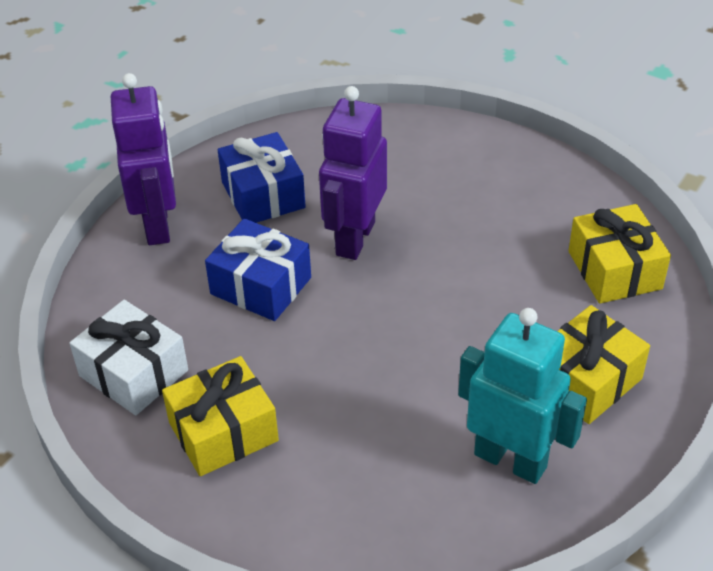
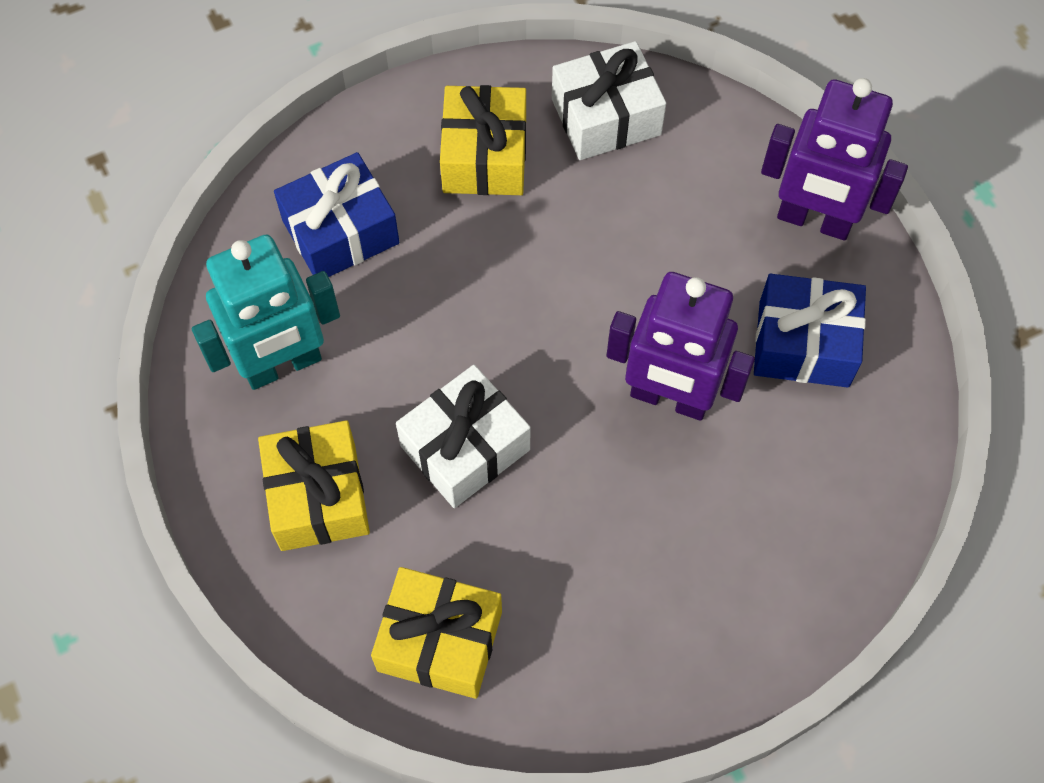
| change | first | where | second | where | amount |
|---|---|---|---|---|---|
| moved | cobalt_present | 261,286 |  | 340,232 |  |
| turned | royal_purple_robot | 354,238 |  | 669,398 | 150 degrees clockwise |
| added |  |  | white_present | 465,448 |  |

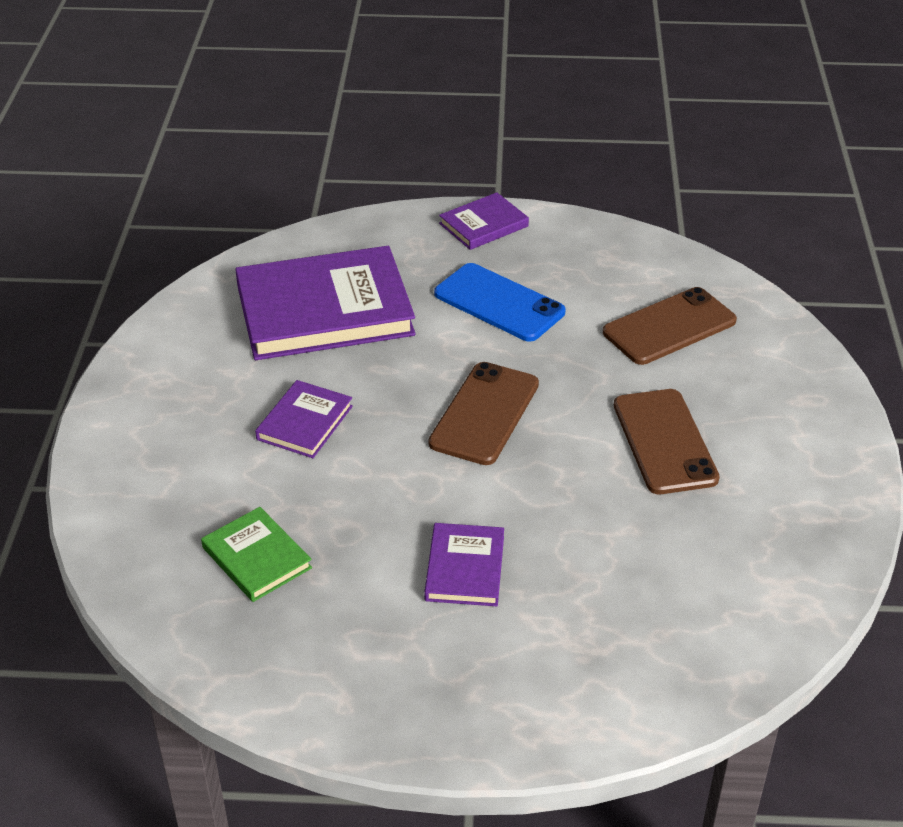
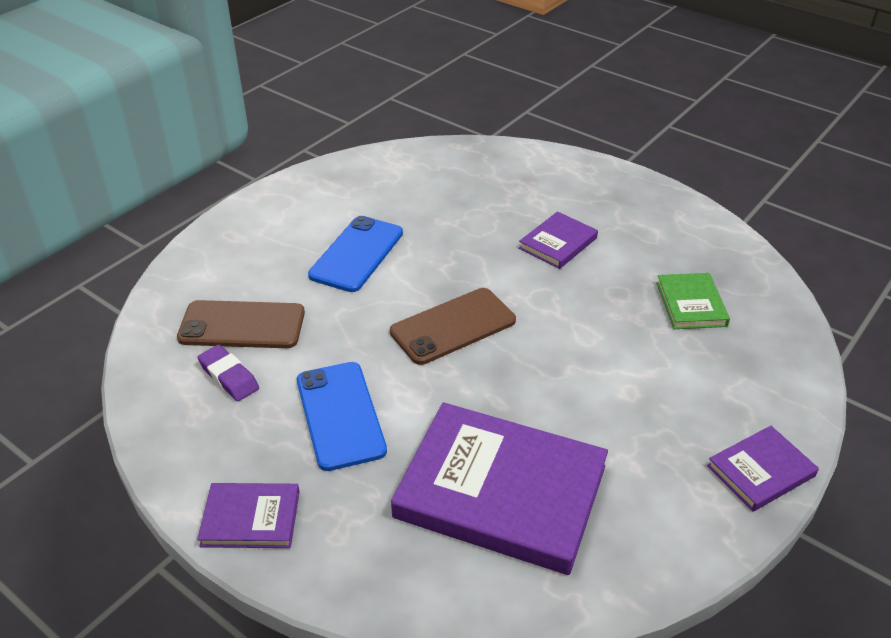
| change | first | where | second | where | amount |
|---|---|---|---|---|---|
| moved | royal_purple_book | 304,423 |  | 761,471 |  |
| recoloured | russet_mobile_phone | 664,441 | cobalt_mobile_phone | 357,254 |  |
| added |  |  | royal_purple_gum_eraser | 229,377 |  |

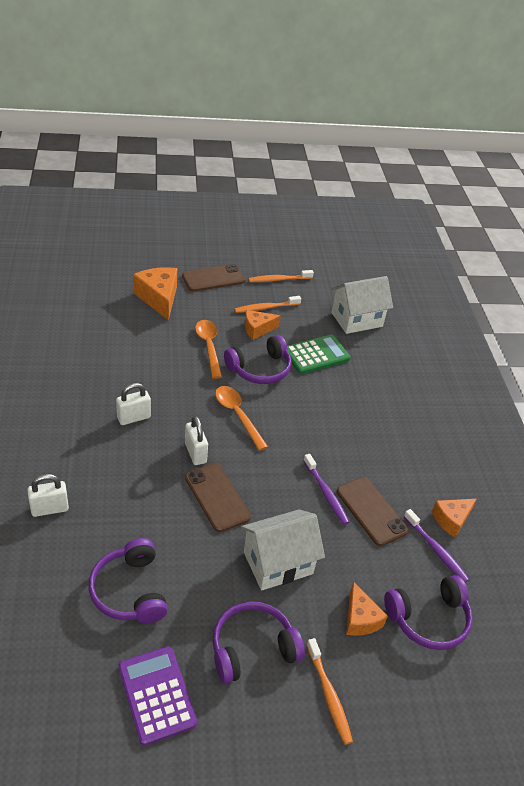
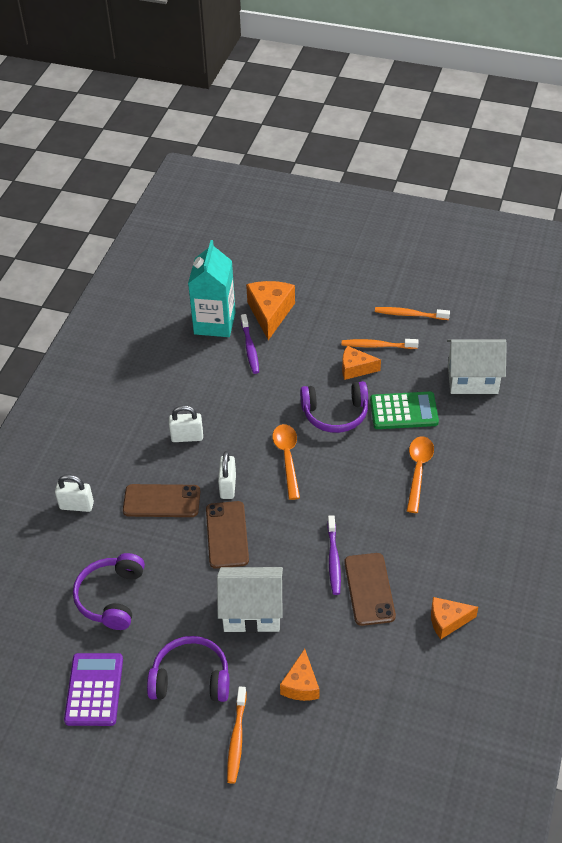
| change | first | where | second | where | amount |
|---|---|---|---|---|---|
| moved | russet_mobile_phone | 213,278 |  | 161,501 |  |
| moved | orange_teaspoon | 209,347 |  | 418,471 |  |
| removed | royal_purple_over-ear_headphones | 428,619 |  |  |  |
| moved | royal_purple_toothbrush | 436,550 |  | 250,348 |  |
| added |  |  | teal_carton | 214,323 |  |

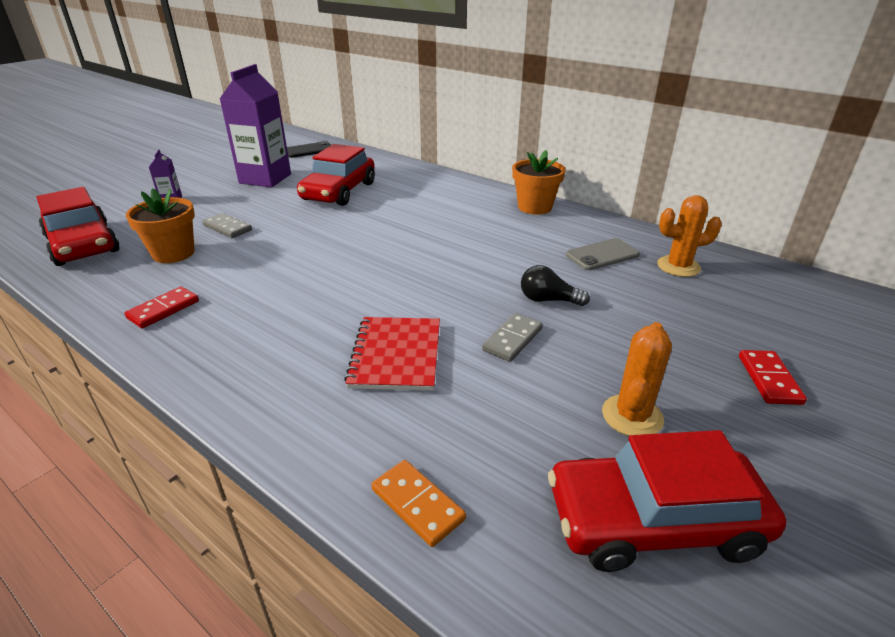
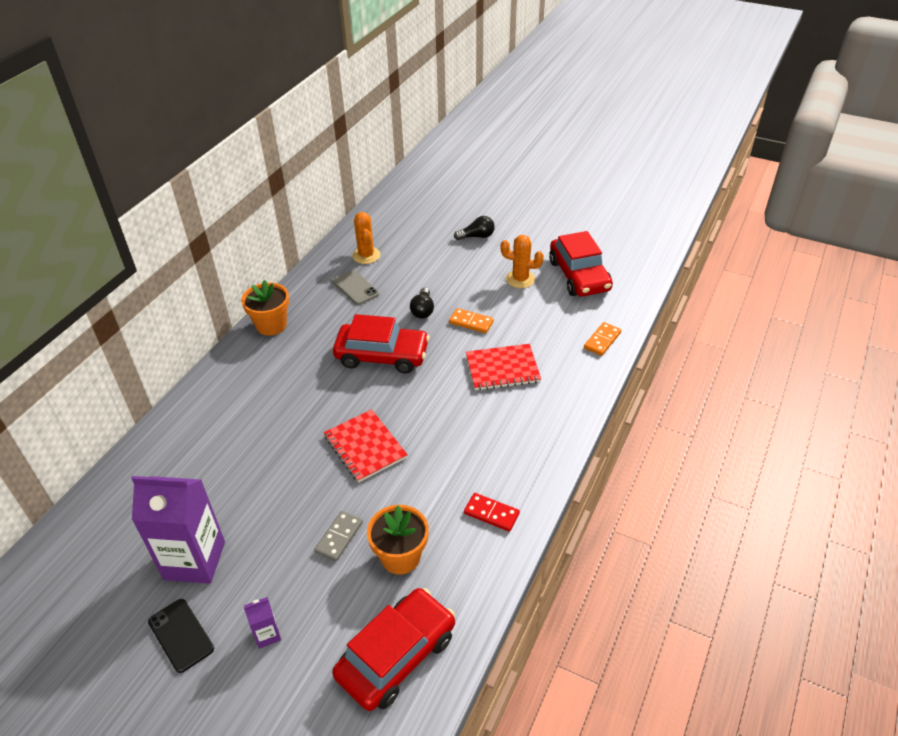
| change | first | where | second | where | amount |
|---|---|---|---|---|---|
| moved | jet-black_mobile_phone | 309,150 |  | 181,635 |  |
| moved | scarlet_automobile | 339,191 |  | 382,355 |  |
| recoloured | ash-grey_domino | 512,339 | orange_domino | 471,322 |  |
| replaced | scarlet_domino | 769,379 | jet-black_light_bulb | 477,236 |  |
| added |  |  | scarlet_exercise_book | 365,447 |  |

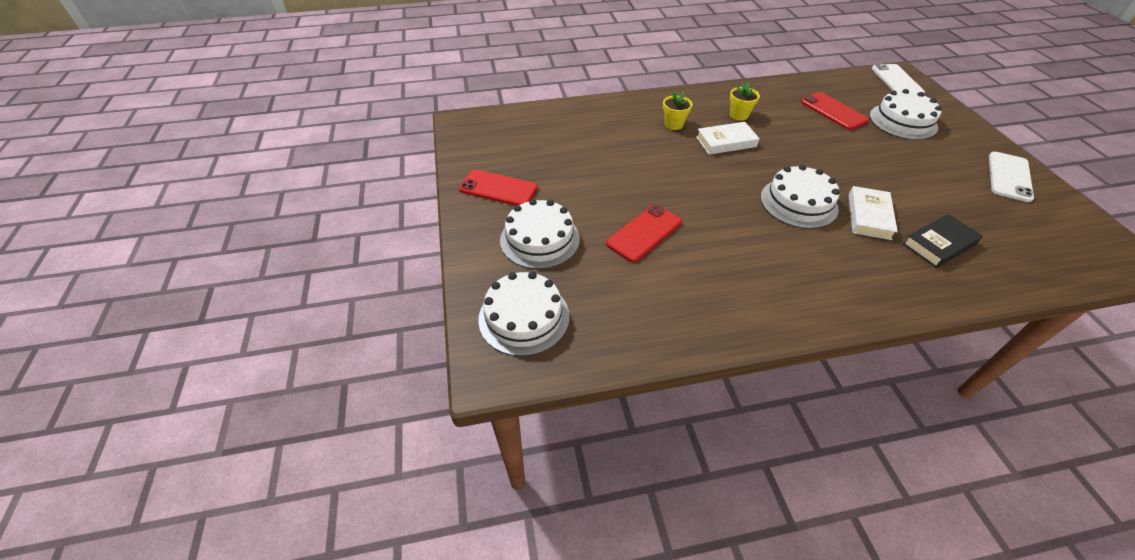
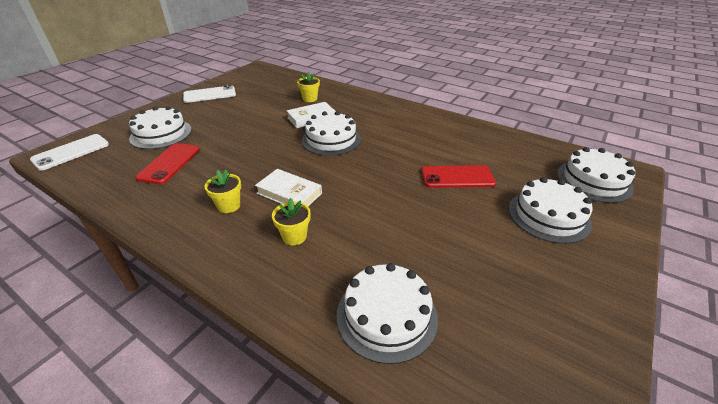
| change | first | where | second | where | amount |
|---|---|---|---|---|---|
| removed | scarlet_mobile_phone | 498,188 |  |  |  |
| replaced | jet-black_book | 939,244 | bright_yellow_potted_plant | 310,99 |  |
| added |  |  | white_cake | 386,315 |  |

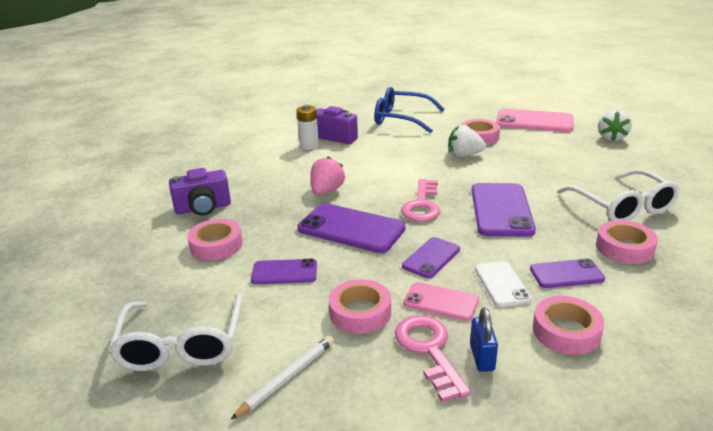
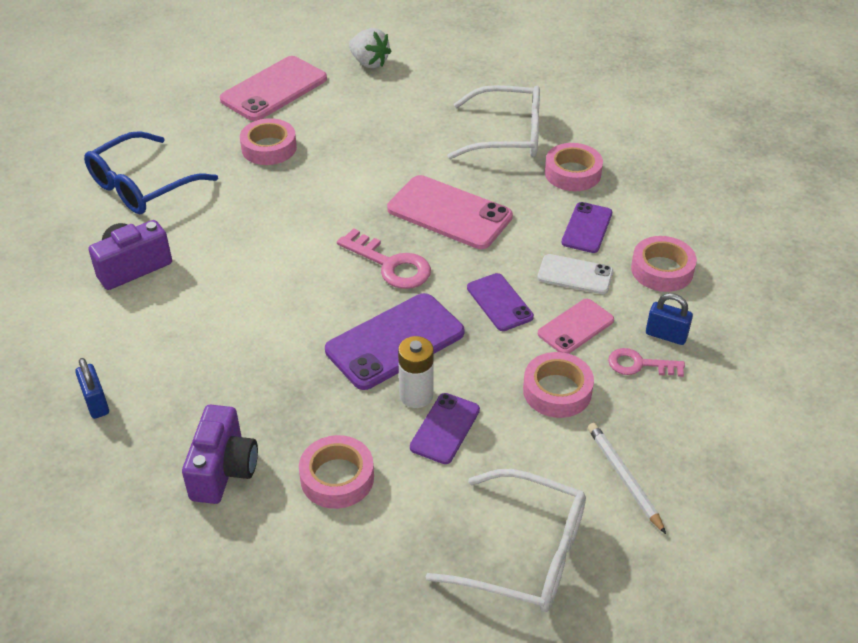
| change | first | where | second | where | amount |
|---|---|---|---|---|---|
| moved | white_battery | 309,146 |  | 416,395 |  |
| removed | rose-pink_berry | 326,191 |  |  |  |
| resized | rose-pink_latchkey | 429,350 |  | 639,364 | x0.65 |
| removed | white_berry | 464,155 |  |  |  |
| recoloured | royal_purple_mobile_phone | 501,210 | rose-pink_mobile_phone | 449,213 |  |
| added |  |  | cobalt_padlock | 96,403 |  |

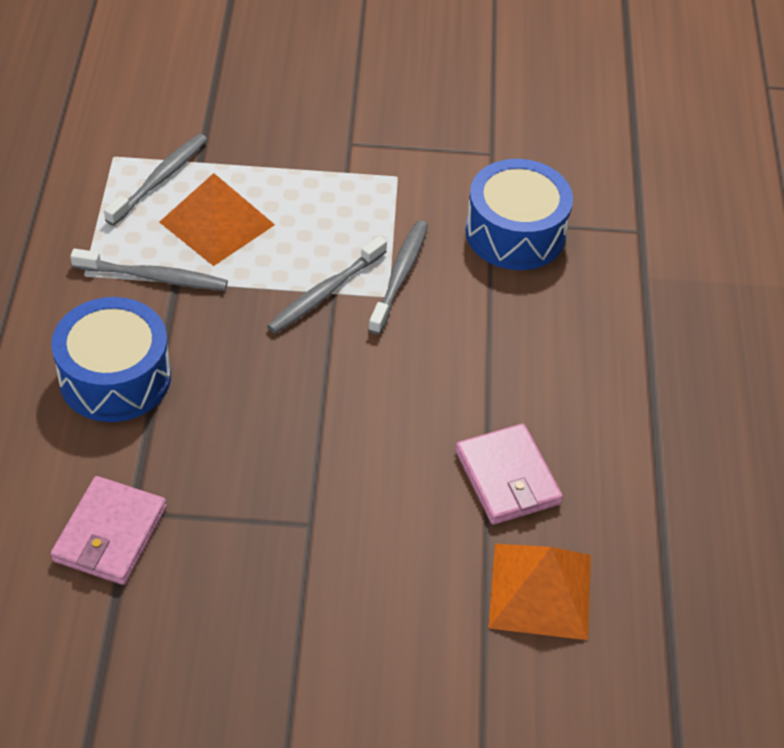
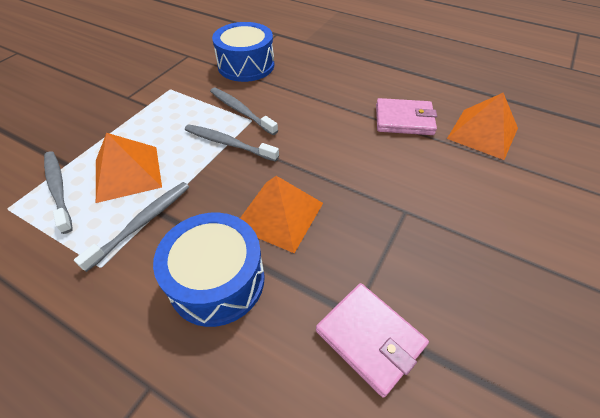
| change | first | where | second | where | amount |
|---|---|---|---|---|---|
| turned | ash-grey_toothbrush | 325,292 |  | 228,143 | 135 degrees clockwise |
| added |  |  | orange_pyramid_shape | 279,214 |  |

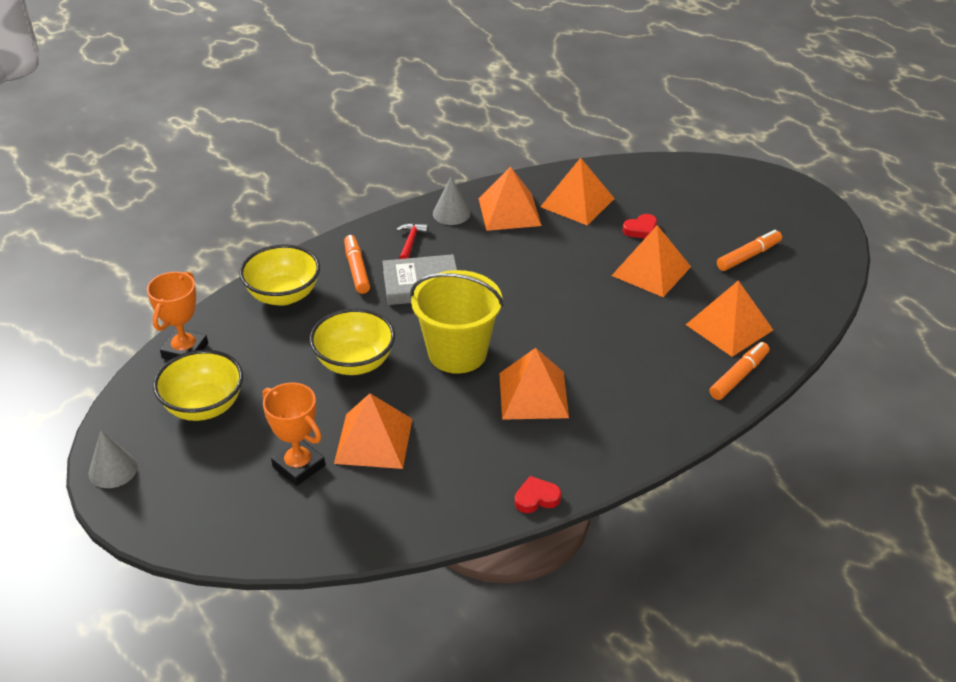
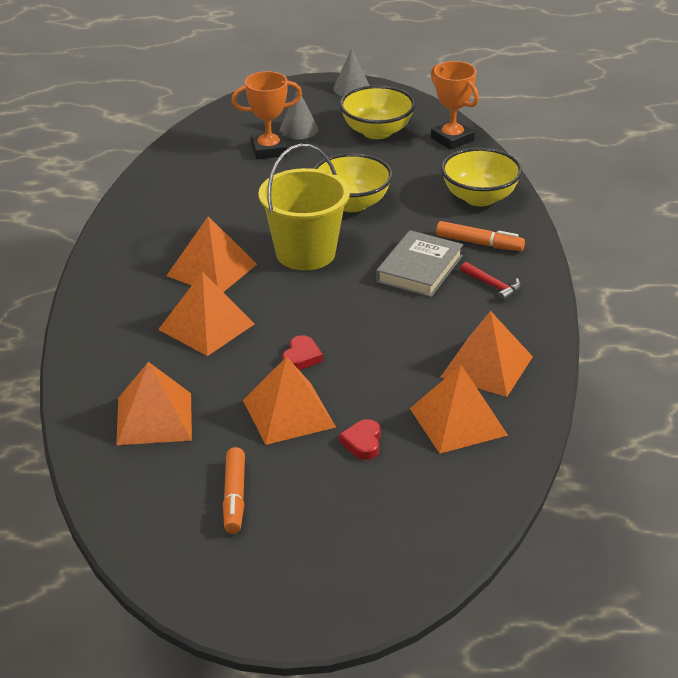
| change | first | where | second | where | amount |
|---|---|---|---|---|---|
| moved | orange_pyramid_shape | 373,440 |  | 206,326 |  |
| moved | ash-grey_cone | 451,213 |  | 299,129 |  |
| moved | scarlet_heart | 536,498 |  | 301,357 |  |
| removed | orange_marker | 738,376 |  |  |  |

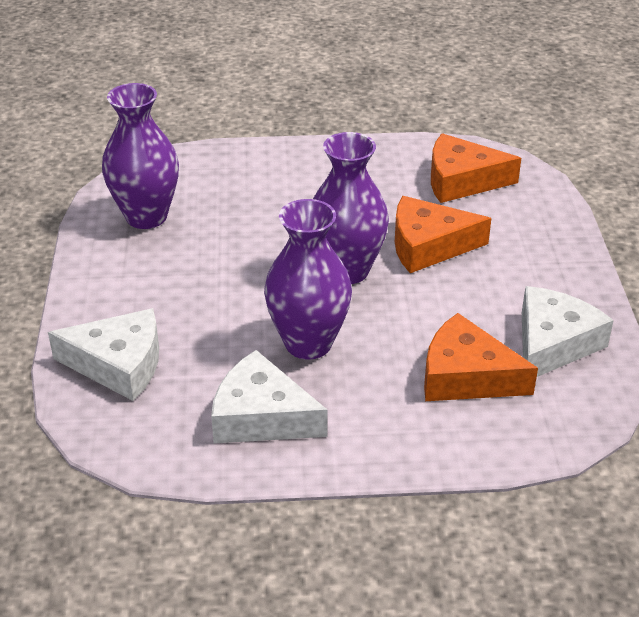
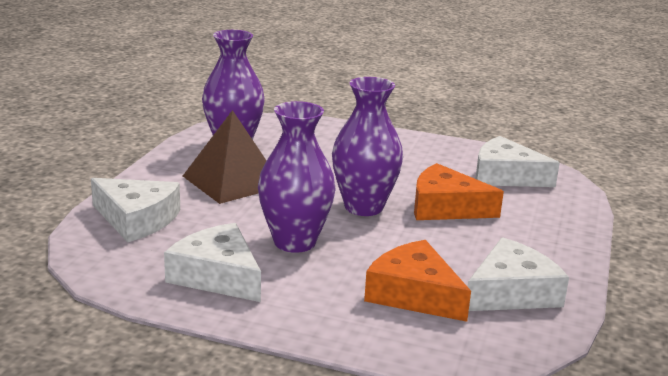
| change | first | where | second | where | amount |
|---|---|---|---|---|---|
| recoloured | orange_piece_of_cheese | 461,181 | white_piece_of_cheese | 505,176 |  |
| added |  |  | russet_pyramid_shape | 232,181 |  |

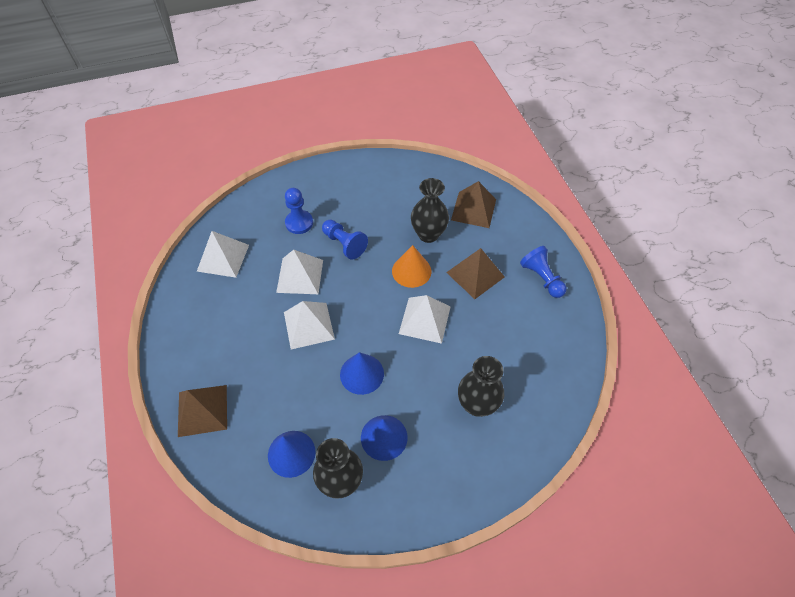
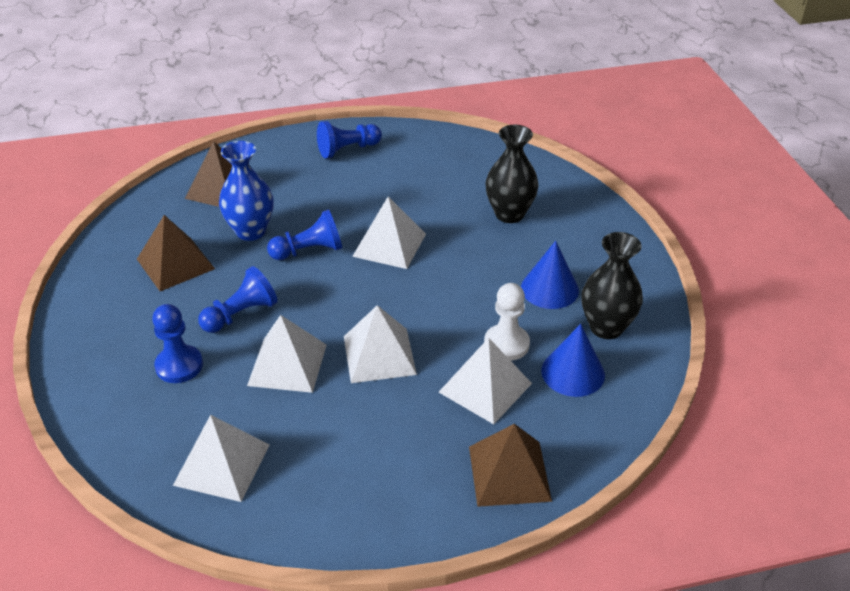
| change | first | where | second | where | amount |
|---|---|---|---|---|---|
| removed | cobalt_cone | 362,374 |  |  |  |
| replaced | orange_cone | 411,271 | cobalt_game_pawn | 309,251 |  |
| recoloured | jet-black_flower_vase | 428,234 | cobalt_flower_vase | 251,231 |  |
| moved | russet_pyramid_shape | 475,274 |  | 175,264 |  |
| added |  |  | white_pyramid_shape | 485,387 |  |
| added |  |  | white_game_pawn | 506,344 |  |

